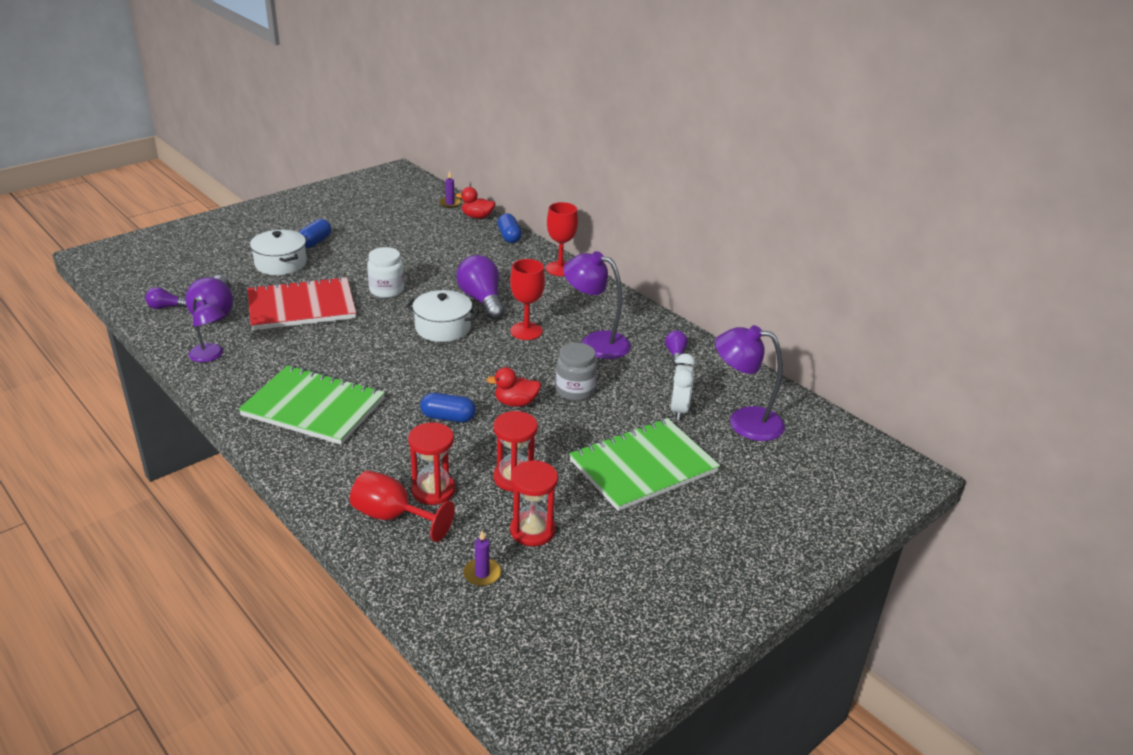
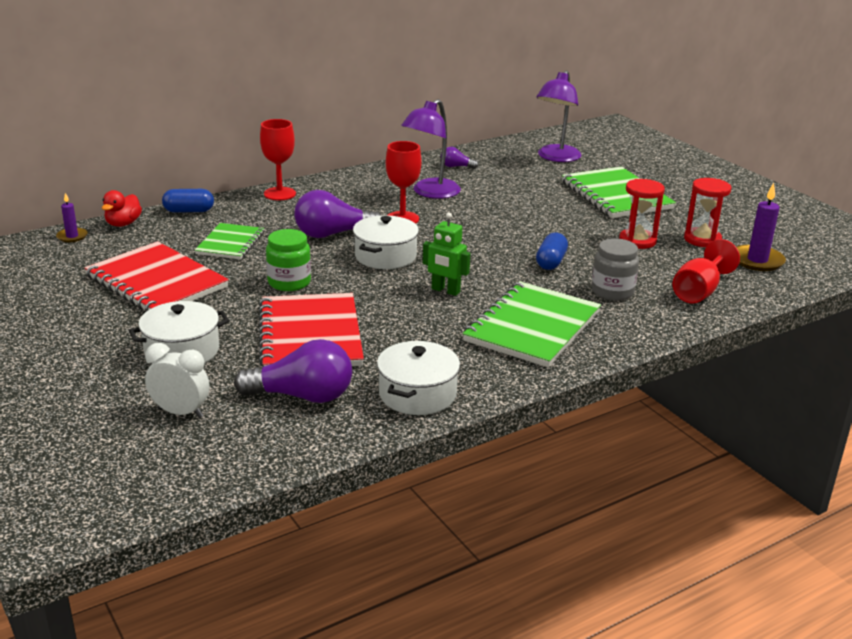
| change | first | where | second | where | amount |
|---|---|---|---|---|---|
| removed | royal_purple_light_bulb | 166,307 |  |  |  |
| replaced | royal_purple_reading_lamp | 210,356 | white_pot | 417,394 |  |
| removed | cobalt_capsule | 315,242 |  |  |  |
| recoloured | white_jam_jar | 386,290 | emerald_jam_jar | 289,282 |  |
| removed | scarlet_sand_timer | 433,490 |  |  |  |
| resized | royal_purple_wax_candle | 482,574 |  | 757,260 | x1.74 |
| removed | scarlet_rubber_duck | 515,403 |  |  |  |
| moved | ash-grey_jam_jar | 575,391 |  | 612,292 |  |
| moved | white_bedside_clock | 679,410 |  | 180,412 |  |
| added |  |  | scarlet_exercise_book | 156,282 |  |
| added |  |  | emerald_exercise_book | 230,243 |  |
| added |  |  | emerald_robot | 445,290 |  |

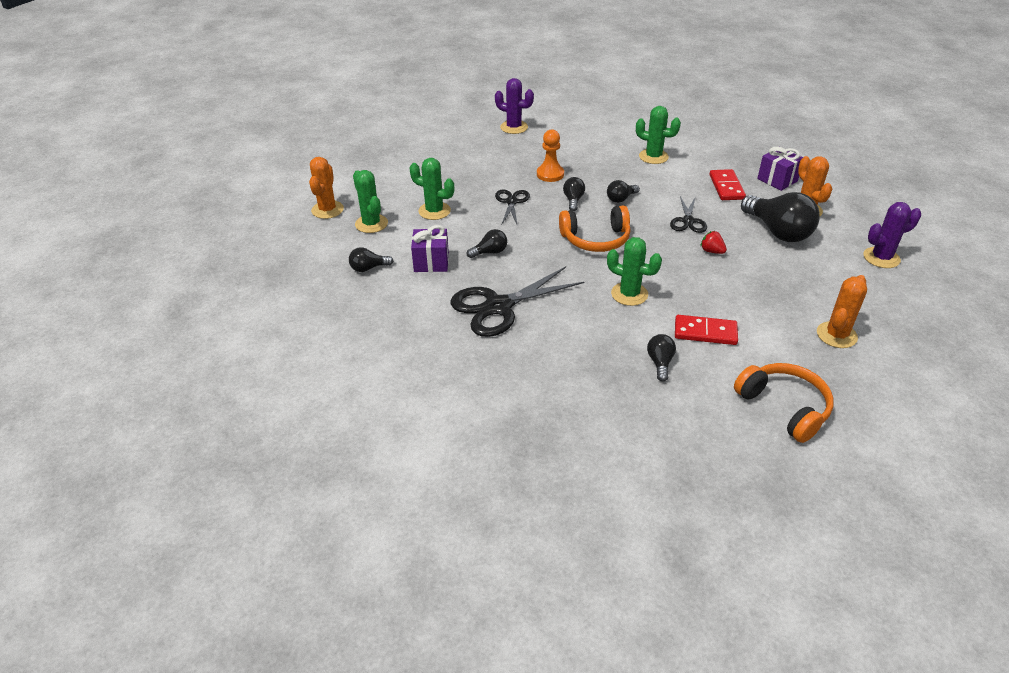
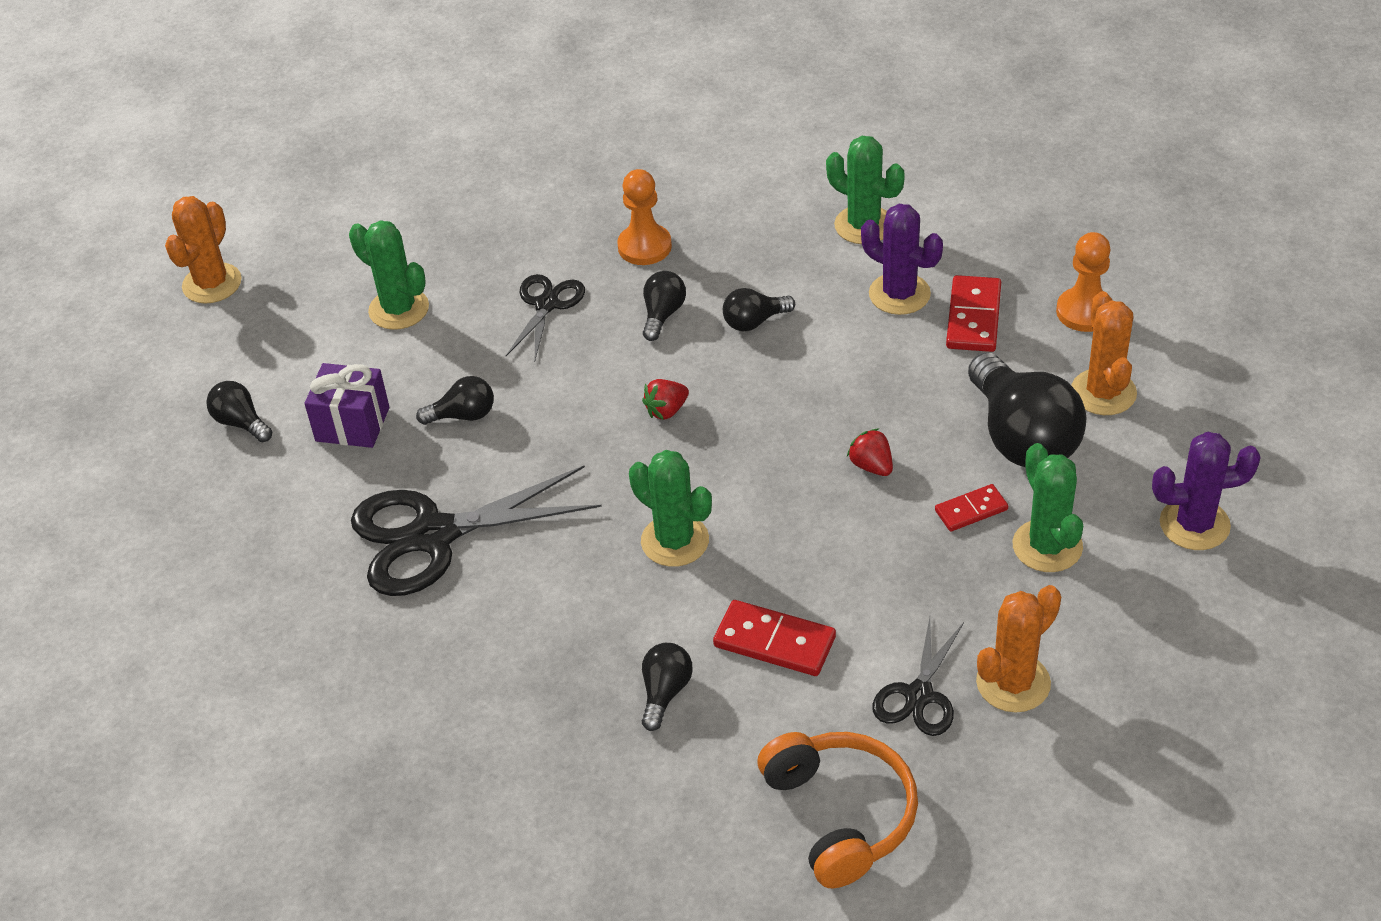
| change | first | where | second | where | amount |
|---|---|---|---|---|---|
| turned | jet-black_light_bulb | 368,268 |  | 241,423 | 45 degrees clockwise |
| moved | emerald_saguaro_cactus | 371,224 |  | 1047,546 |  |
| moved | royal_purple_saguaro_cactus | 514,127 |  | 899,294 |  |
| replaced | orange_over-ear_headphones | 596,239 | scarlet_berry | 666,410 |  |
| moved | jet-black_pair_of_scissors | 688,221 |  | 919,695 |  |
| replaced | royal_purple_present | 777,180 | orange_game_pawn | 1084,312 |  |
| added |  |  | scarlet_domino | 971,510 |  |

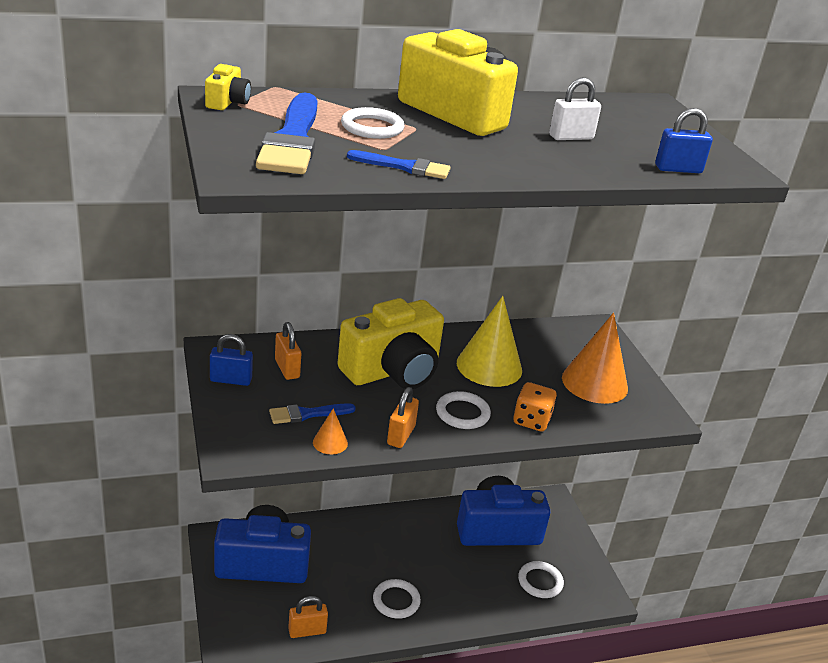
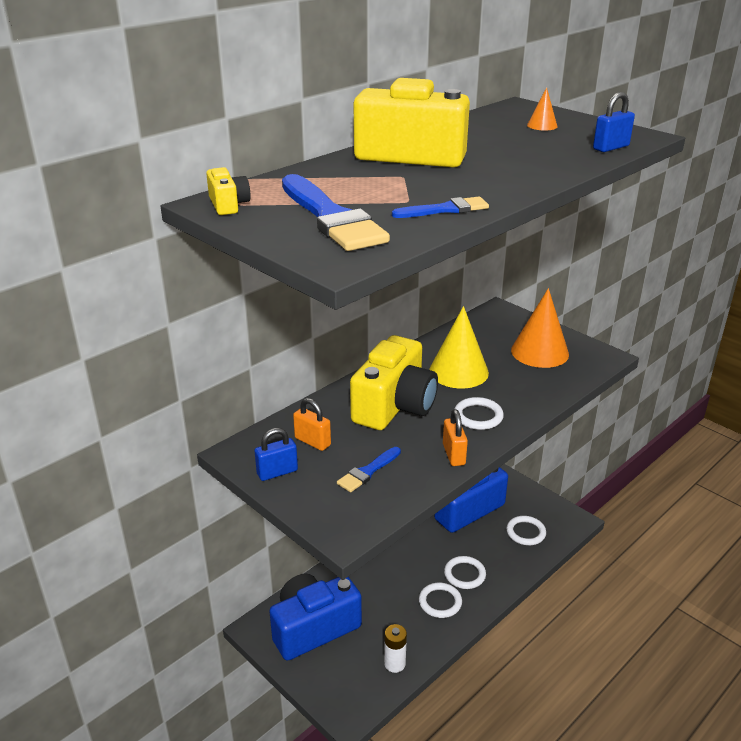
| change | first | where | second | where | amount |
|---|---|---|---|---|---|
| replaced | orange_padlock | 307,631 | white_battery | 394,664 |  |
| moved | orange_cone | 330,442 |  | 542,125 |  |
| moved | white_ring | 372,127 |  | 464,574 |  |
| removed | orange_die | 531,420 |  |  |  |
| removed | white_padlock | 571,137 |  |  |  |

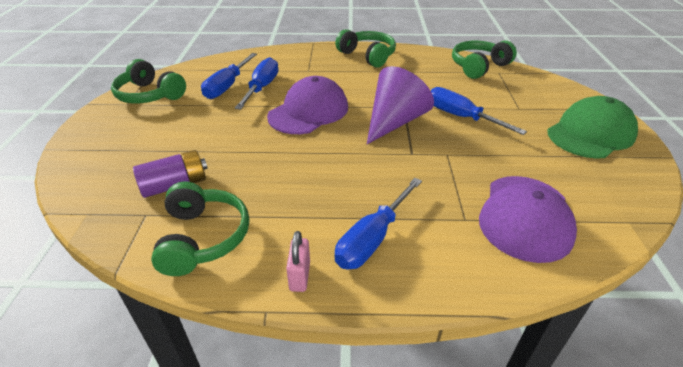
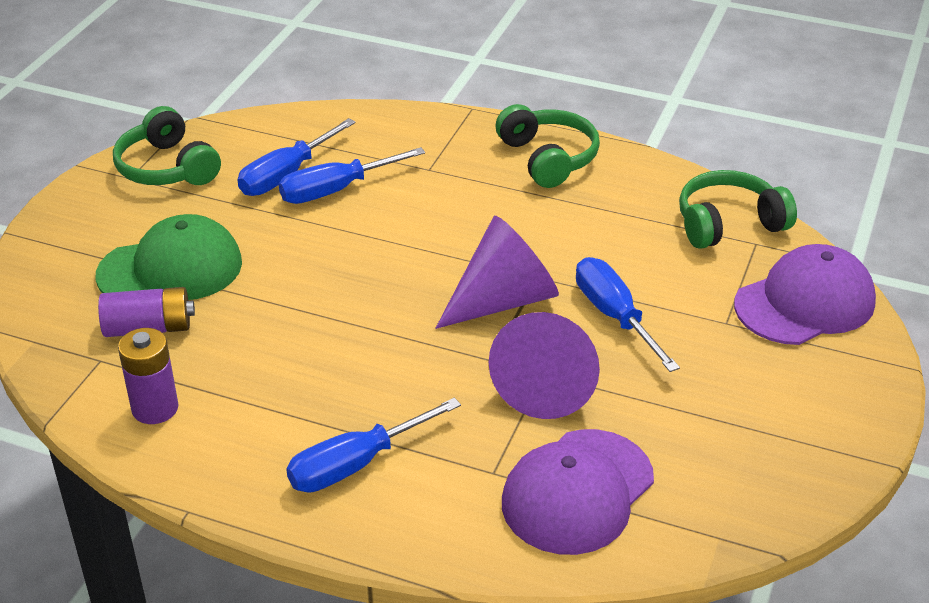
| change | first | where | second | where | amount |
|---|---|---|---|---|---|
| replaced | emerald_over-ear_headphones | 203,238 | royal_purple_battery | 155,408 |  |
| turned | cobalt_flat_screwdriver | 262,88 |  | 336,190 | 150 degrees counterclockwise |
| moved | royal_purple_peaked_cap | 309,111 |  | 805,303 |  |
| removed | rose-pink_padlock | 299,276 |  |  |  |
| moved | emerald_peaked_cap | 590,133 |  | 170,269 |  |
| added |  |  | royal_purple_cone | 547,384 |  |

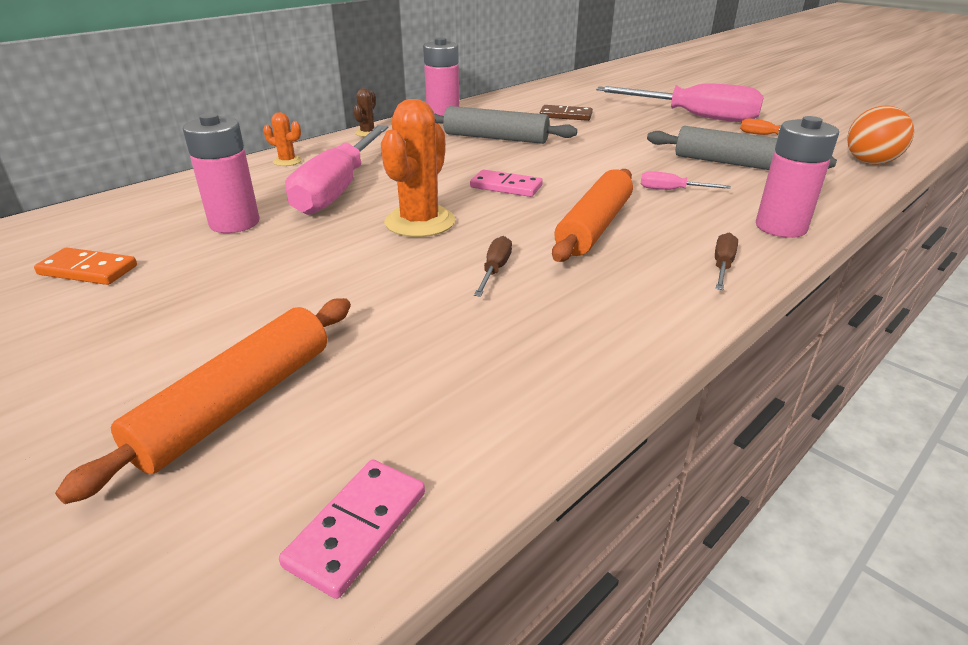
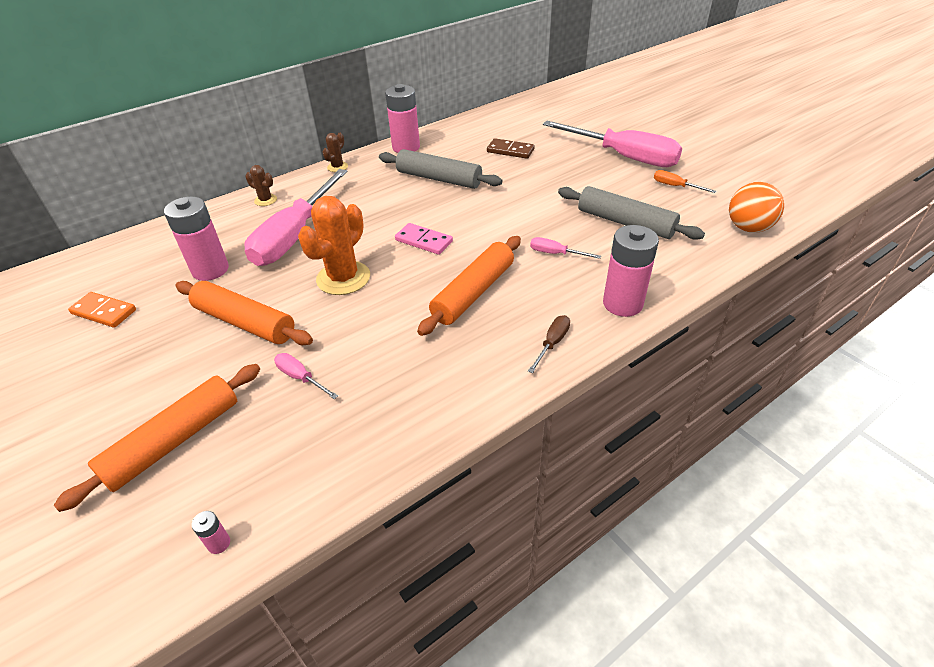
| change | first | where | second | where | amount |
|---|---|---|---|---|---|
| recoloured | orange_saguaro_cactus | 287,161 | russet_saguaro_cactus | 265,200 |  |
| replaced | rose-pink_domino | 357,528 | rose-pink_battery | 219,543 |  |
| removed | russet_flat_screwdriver | 495,270 |  |  |  |
| added |  |  | orange_pastry_roller | 244,322 |  |
| added |  |  | rose-pink_flat_screwdriver | 301,378 |  |

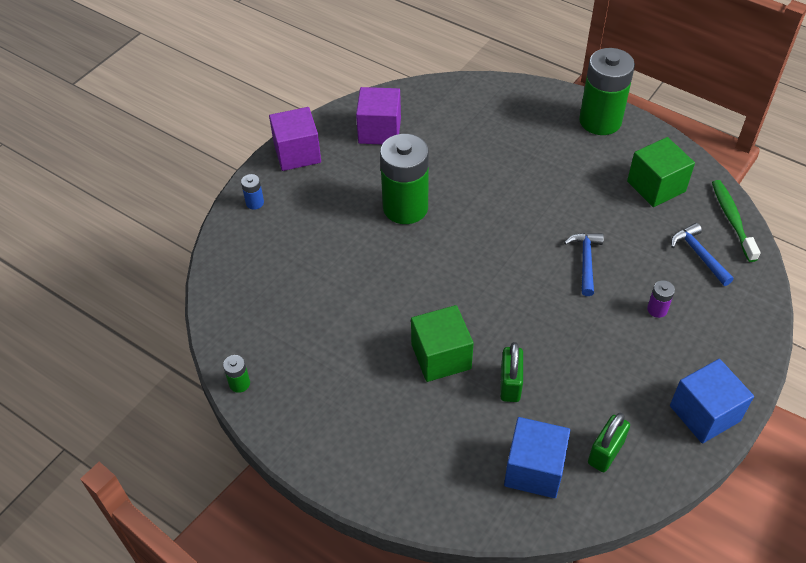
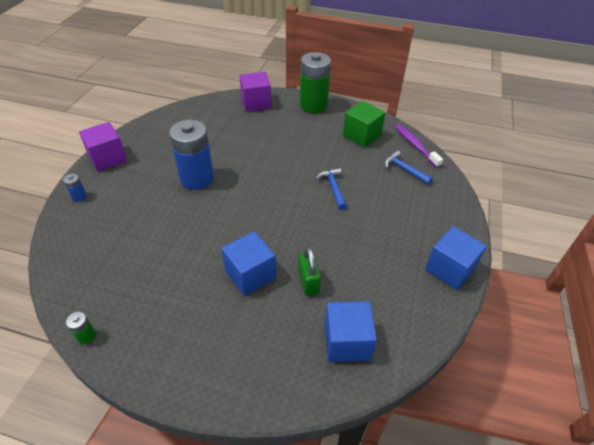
| change | first | where | second | where | amount |
|---|---|---|---|---|---|
| moved | royal_purple_cube | 379,130 |  | 256,103 |  |
| recoloured | emerald_battery | 405,207 | cobalt_battery | 197,178 |  |
| recoloured | emerald_cube | 441,356 | cobalt_cube | 250,274 |  |
| removed | emerald_padlock | 605,452 |  |  |  |
| removed | royal_purple_battery | 657,309 |  |  |  |
| recoloured | emerald_toothbrush | 732,219 | royal_purple_toothbrush | 415,145 |  |

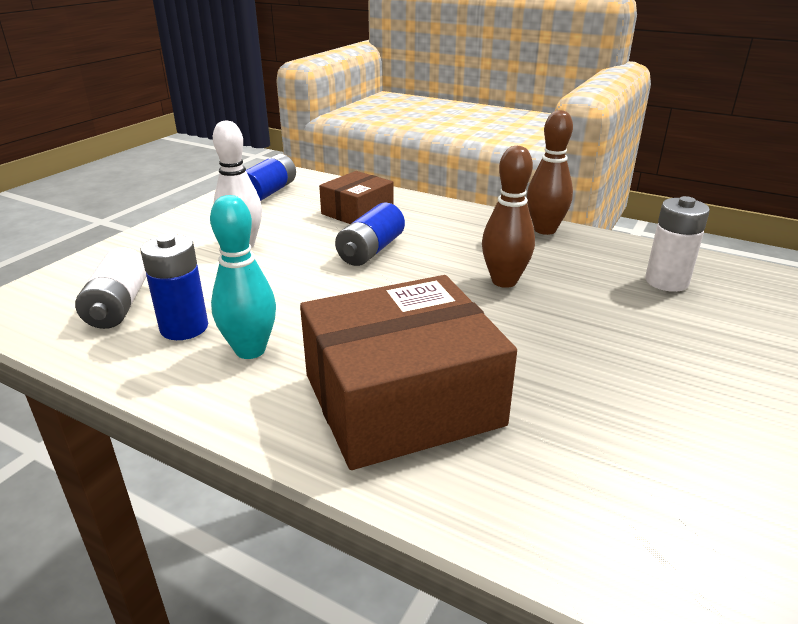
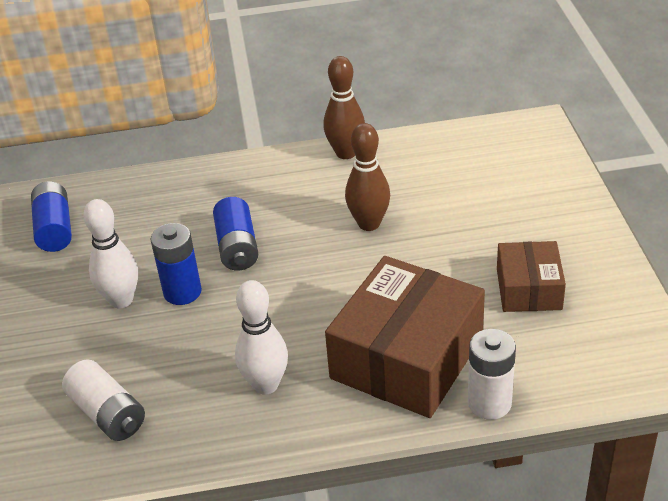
| change | first | where | second | where | amount |
|---|---|---|---|---|---|
| moved | cobalt_battery | 184,328 |  | 182,292 |  |
| recoloured | teal_bowling_pin | 250,350 | white_bowling_pin | 266,385 |  |
| moved | russet_box | 357,212 |  | 529,289 |  |
| moved | white_battery | 666,282 |  | 489,403 |  |

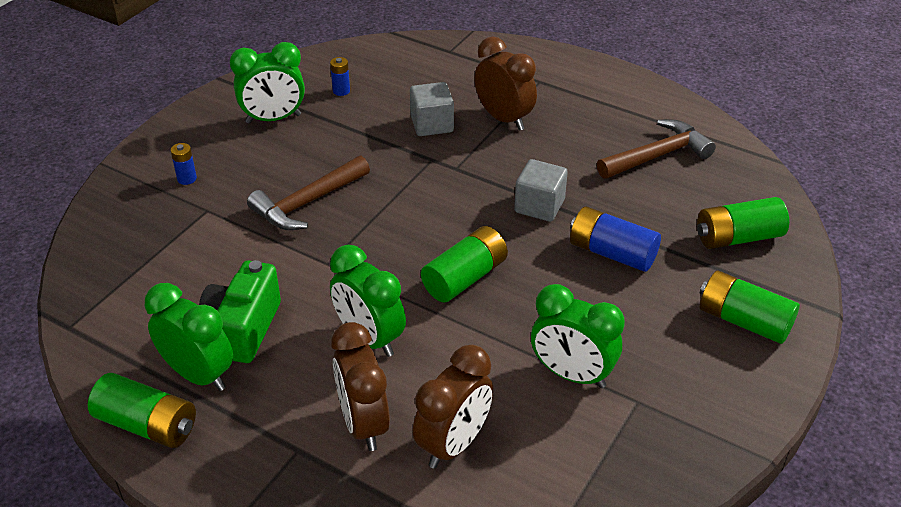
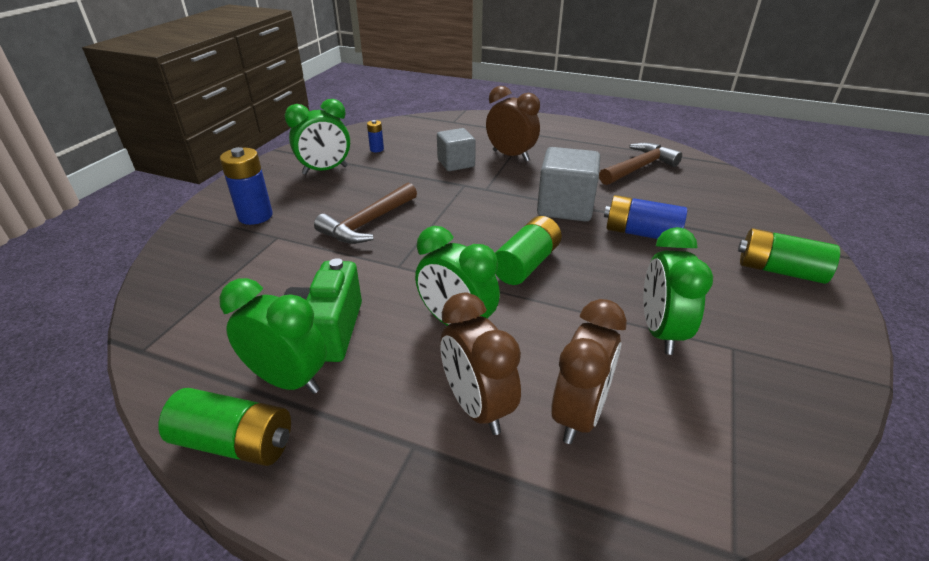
| change | first | where | second | where | amount |
|---|---|---|---|---|---|
| resized | cobalt_battery | 187,179 |  | 255,216 | x1.95 |
| resized | ash-grey_cube | 539,206 |  | 565,207 | x1.51 |
| turned | emerald_bedside_clock | 572,374 |  | 660,332 | 75 degrees clockwise |
| removed | emerald_battery | 738,237 |  |  |  |

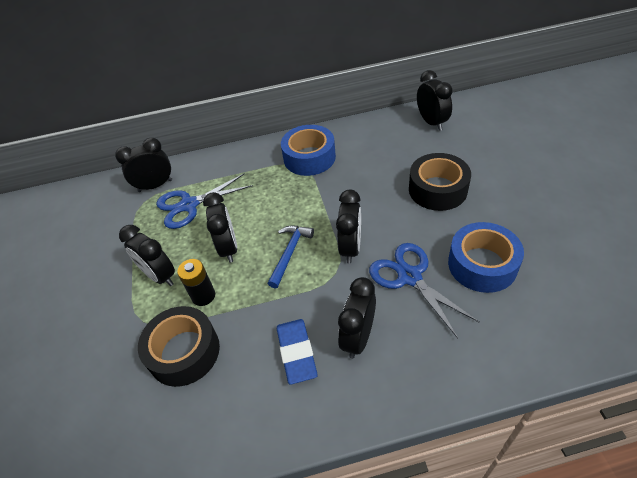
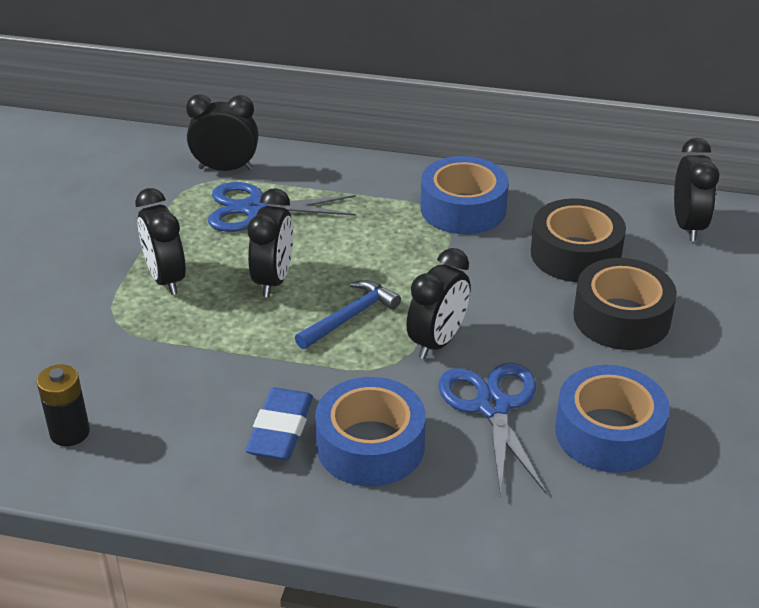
| change | first | where | second | where | amount |
|---|---|---|---|---|---|
| moved | jet-black_tape | 184,352 |  | 575,254 |  |
| moved | jet-black_battery | 203,296 |  | 70,432 |  |
| replaced | jet-black_bedside_clock | 358,338 | cobalt_tape | 370,445 |  |

